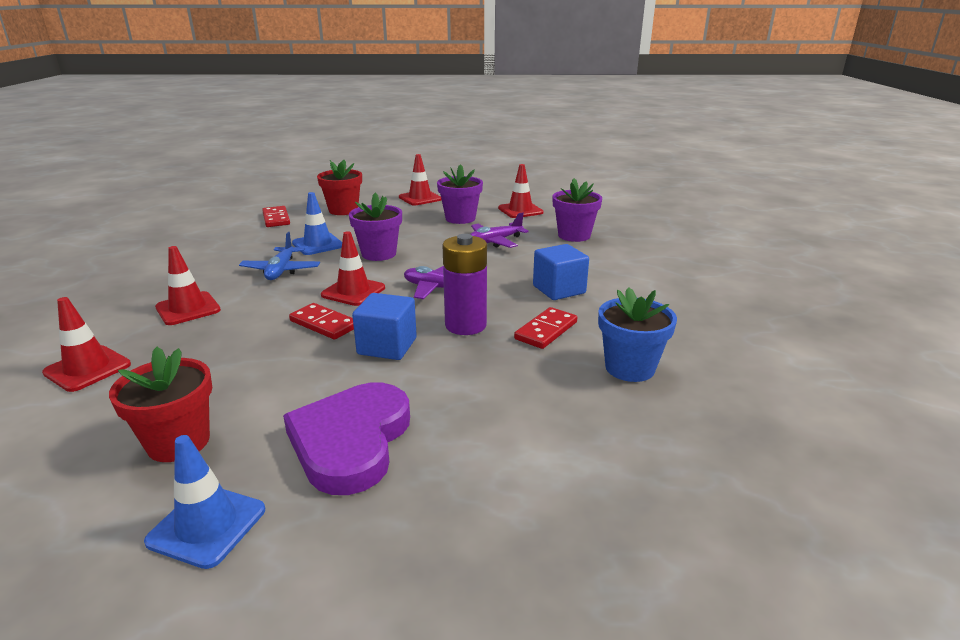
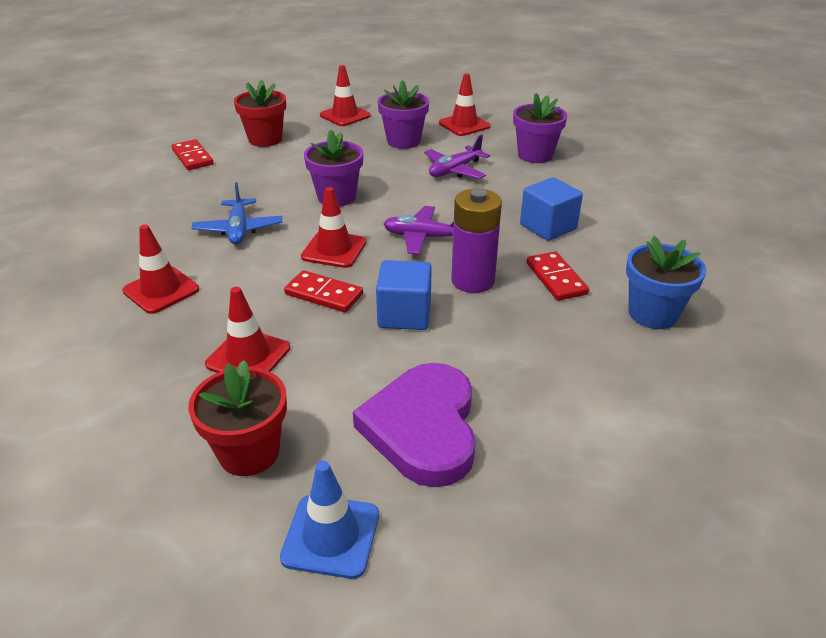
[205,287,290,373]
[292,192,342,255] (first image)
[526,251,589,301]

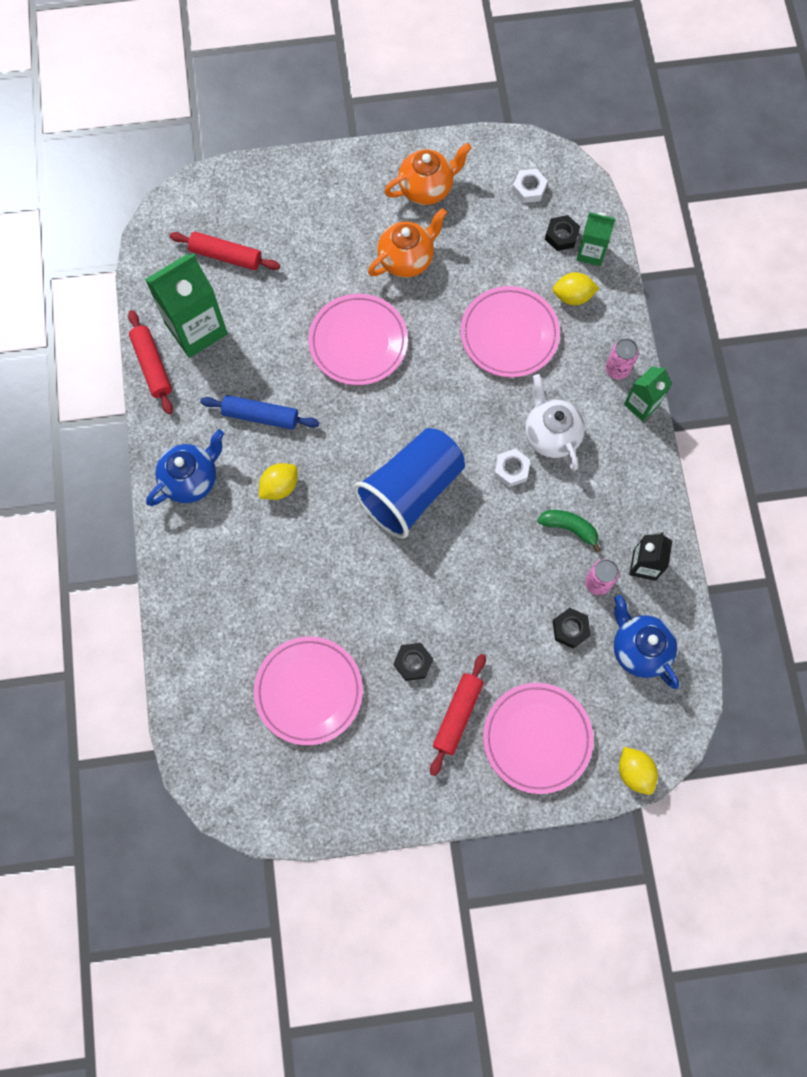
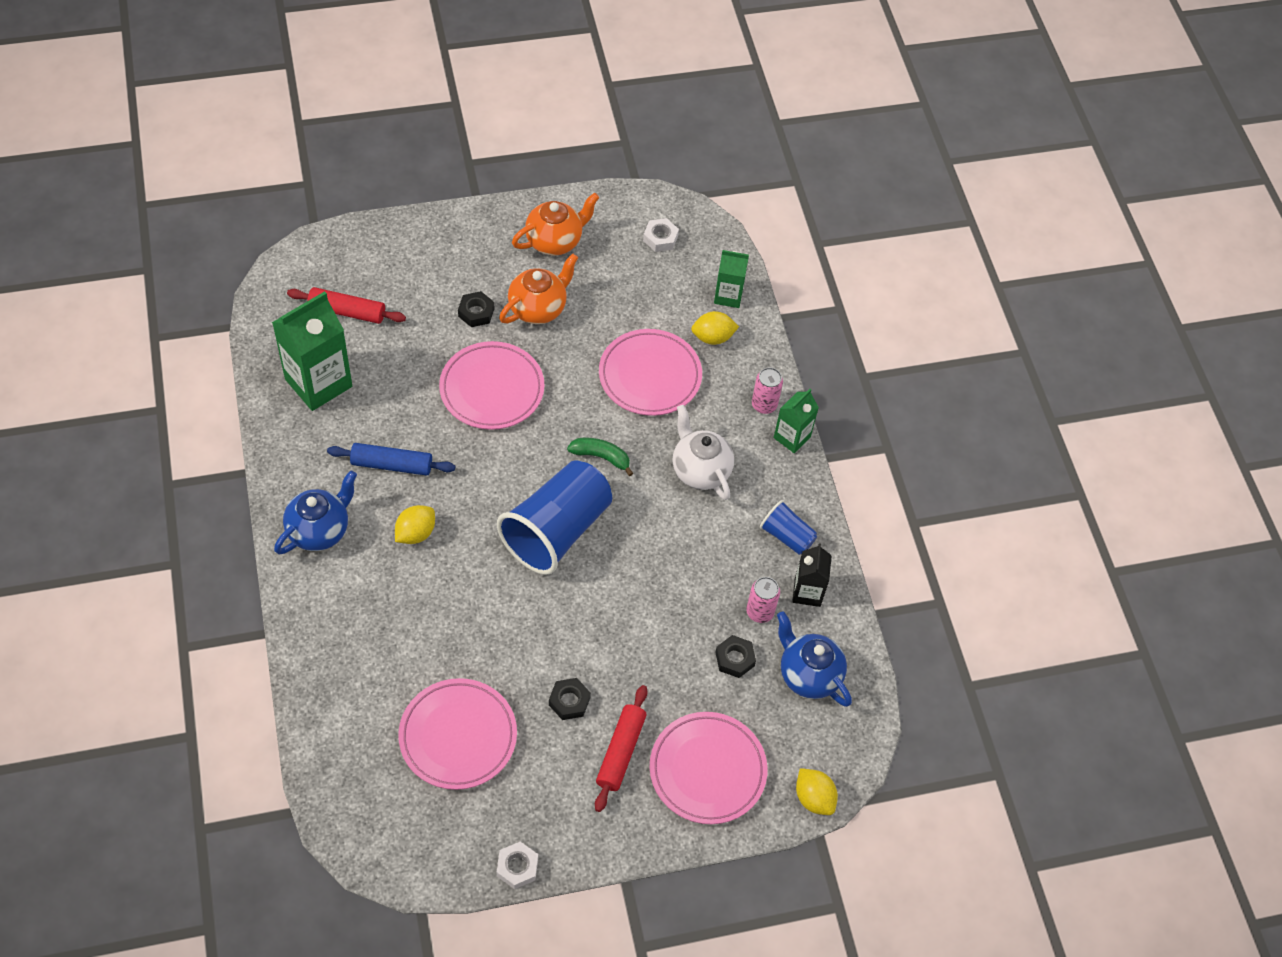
[128,310,173,414] (first image)
[497,842,538,889]
[567,438,633,476]
[458,291,494,327]
[760,500,817,555]

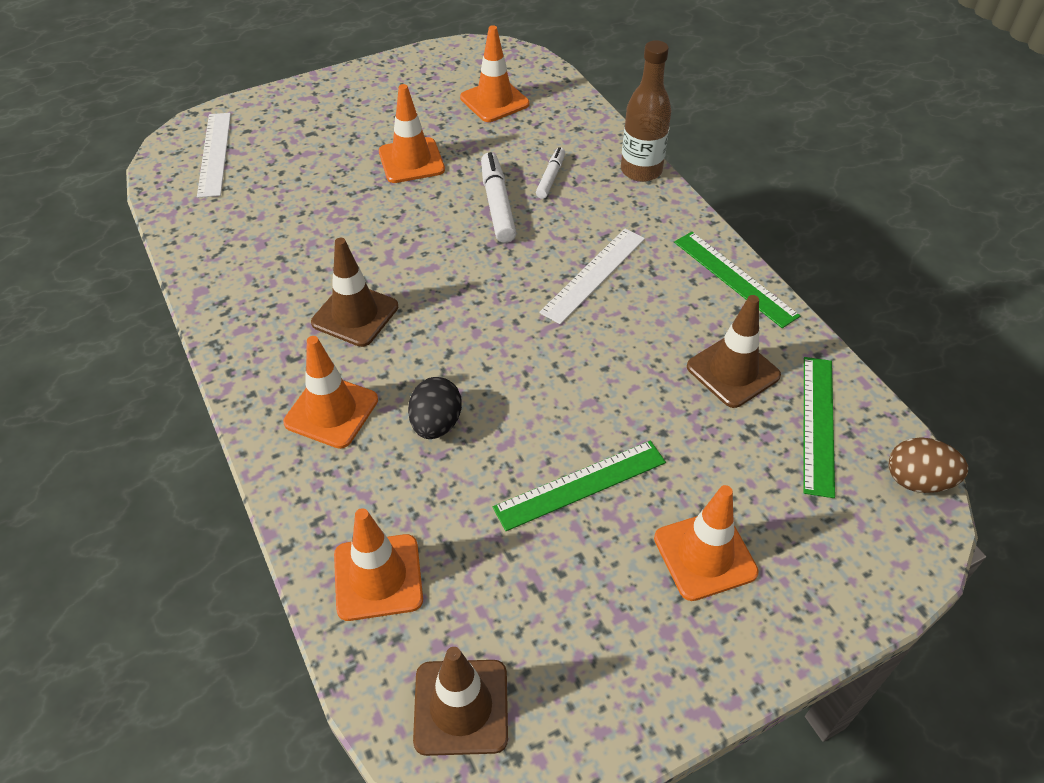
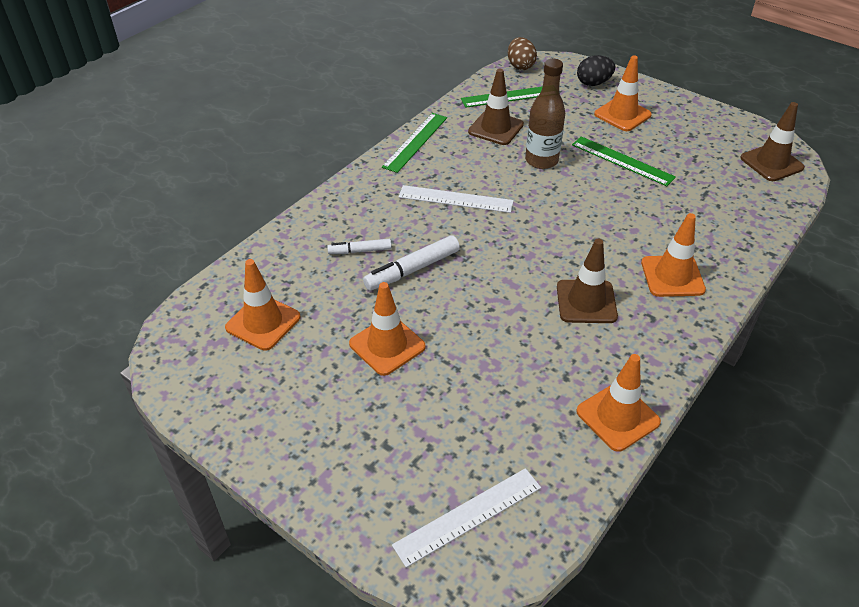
[576,354,661,452]
[577,55,615,86]
[525,59,565,169]

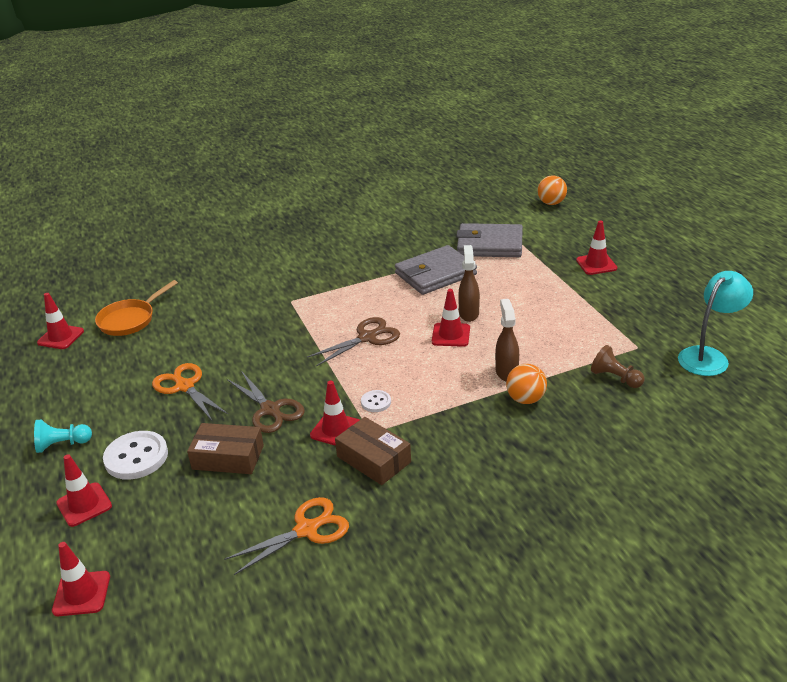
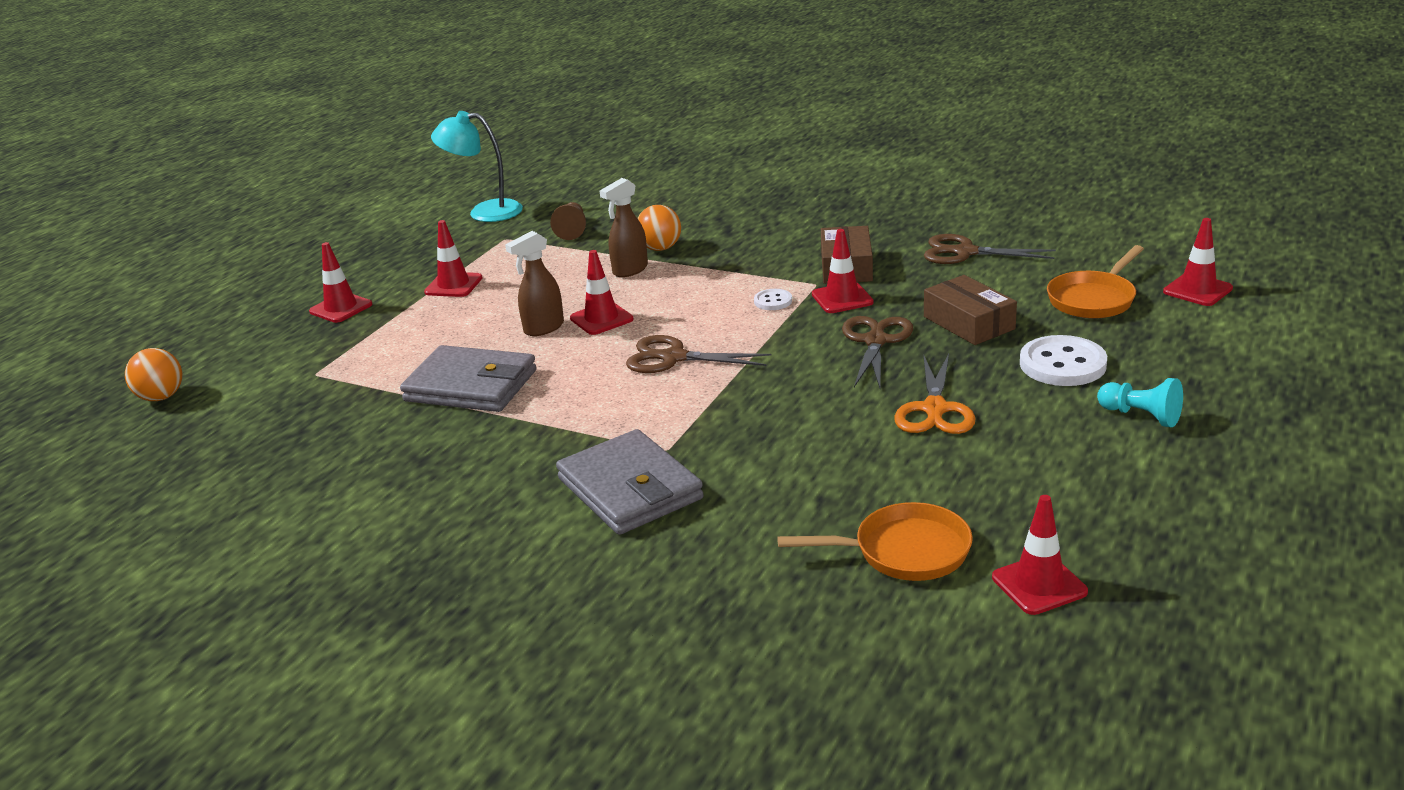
[424,220,483,297]
[924,234,1056,264]
[556,429,704,535]
[1047,245,1144,319]

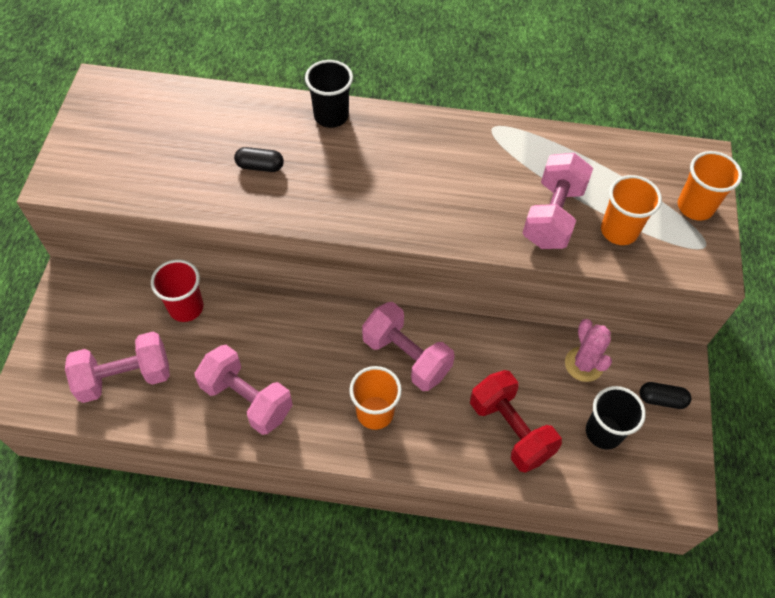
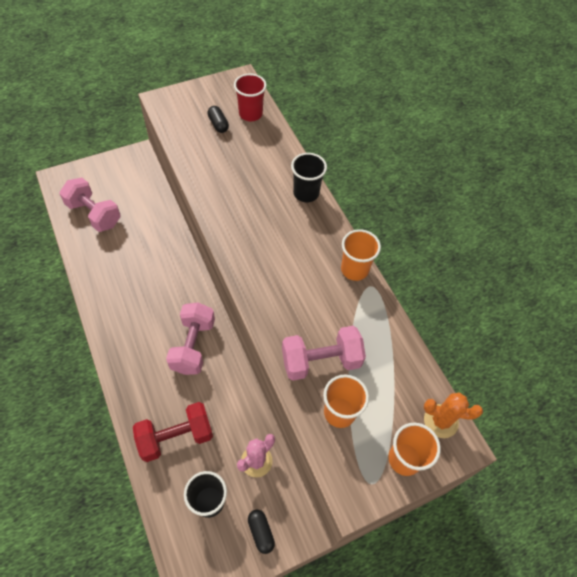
[234,74,267,121]
[195,345,293,435] (first image)
[207,106,229,133]
[341,229,381,281]
[133,402,213,462]
[424,392,483,438]

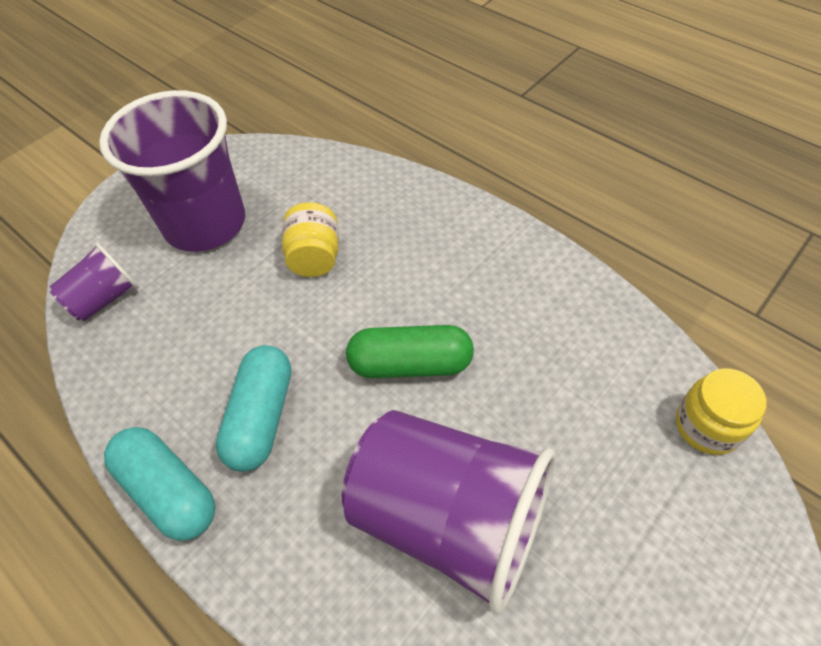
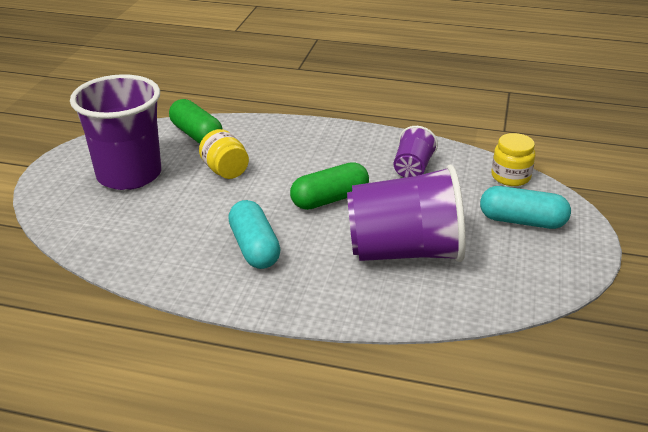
[394,126,438,178]
[480,186,571,229]
[169,99,223,144]

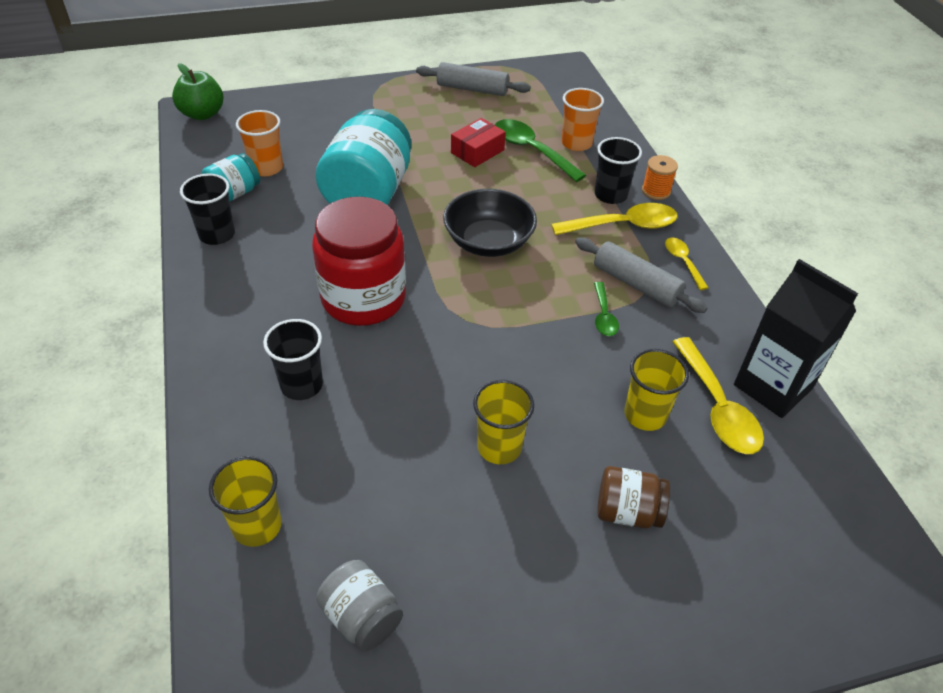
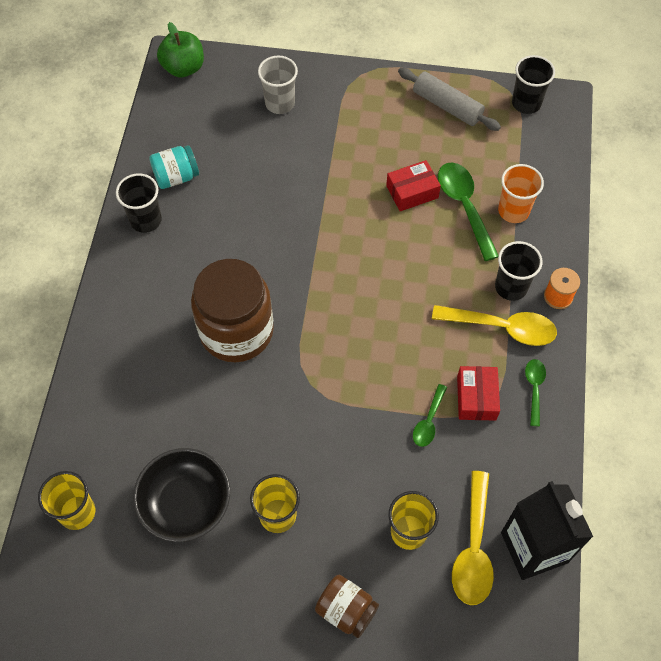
[236,110,283,176] (first image)
[512,55,555,114]
[191,259,274,362]
[315,109,411,205] (first image)
[316,560,403,651] (first image)
[133,448,230,542]
[457,366,500,421]
[525,359,546,426]
[258,55,298,114]

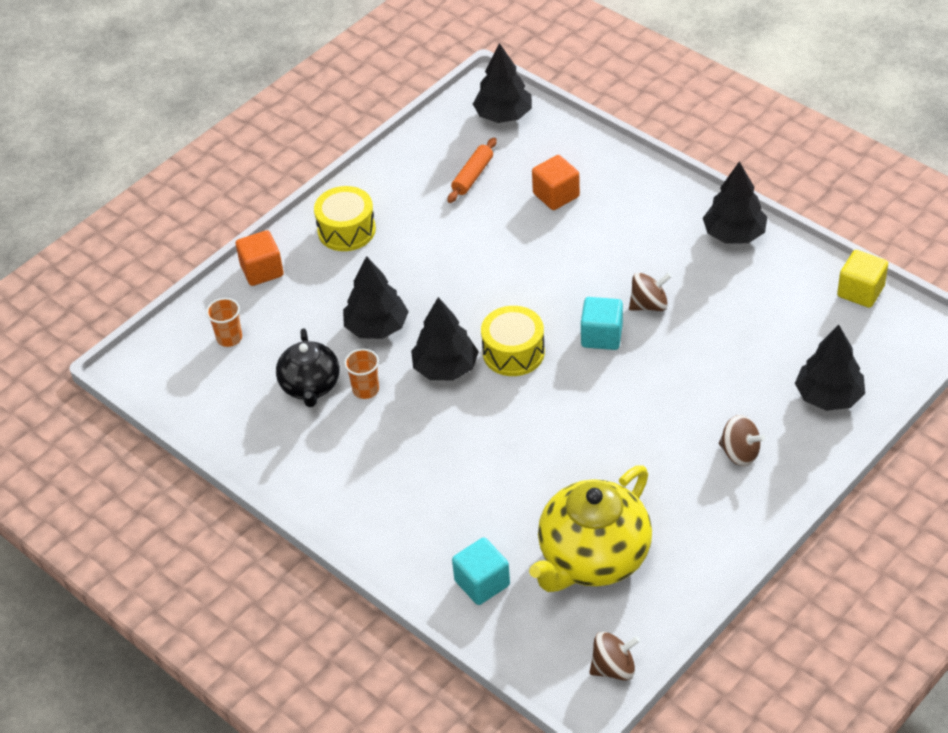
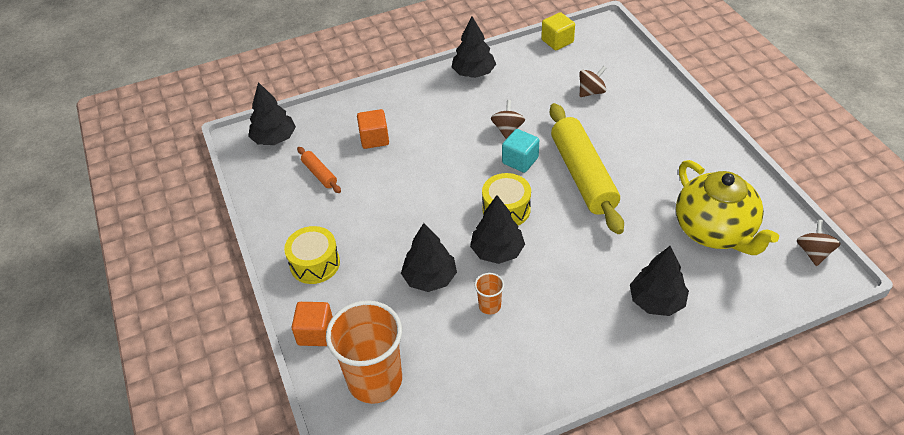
[326,300,402,404]
[276,328,340,407] (first image)
[452,538,510,605] (first image)
[579,66,607,97]
[630,246,689,316]
[550,103,624,234]

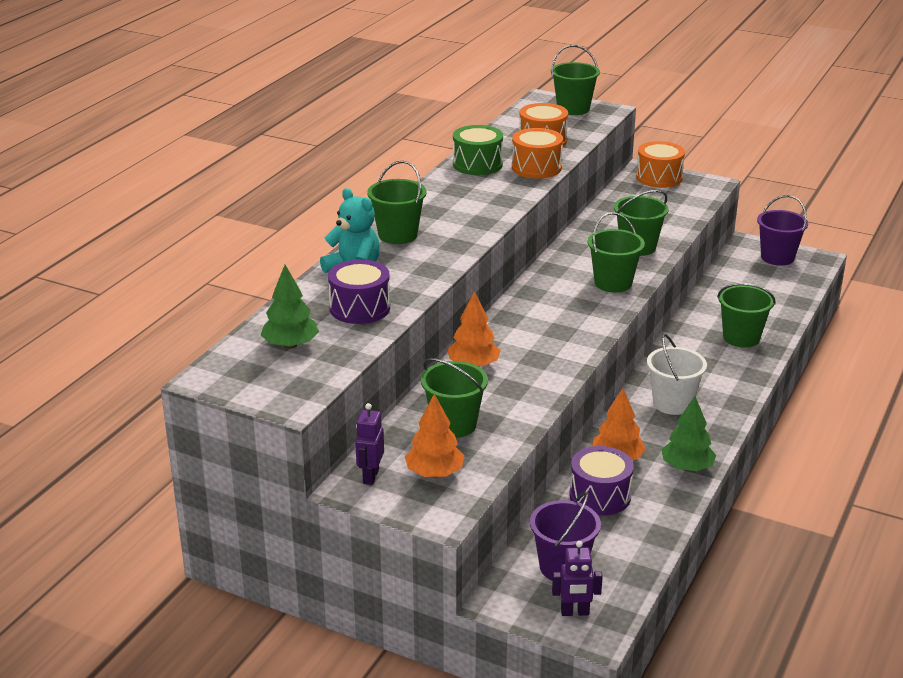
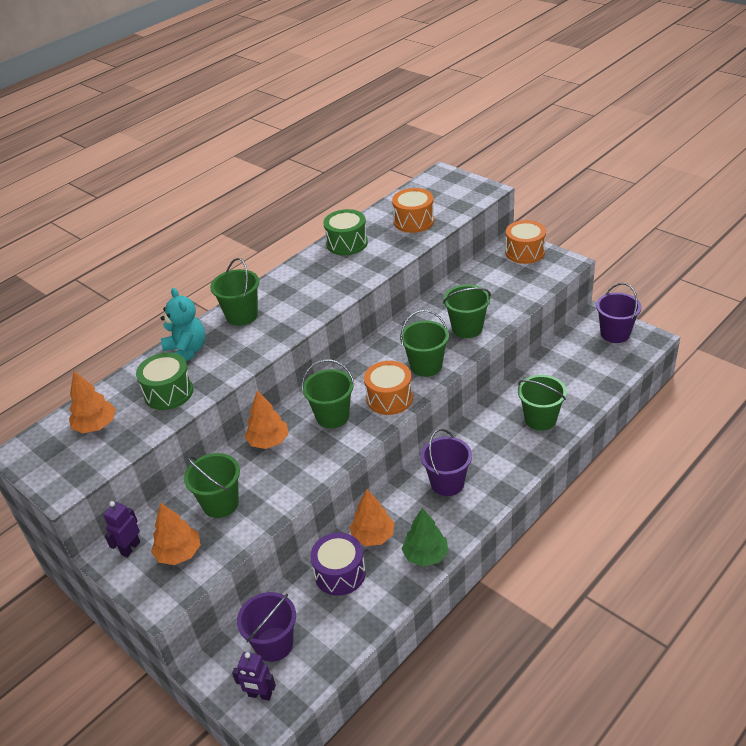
[69,371,116,433]
[136,352,194,410]
[364,361,413,415]
[302,359,354,429]
[421,429,472,496]

